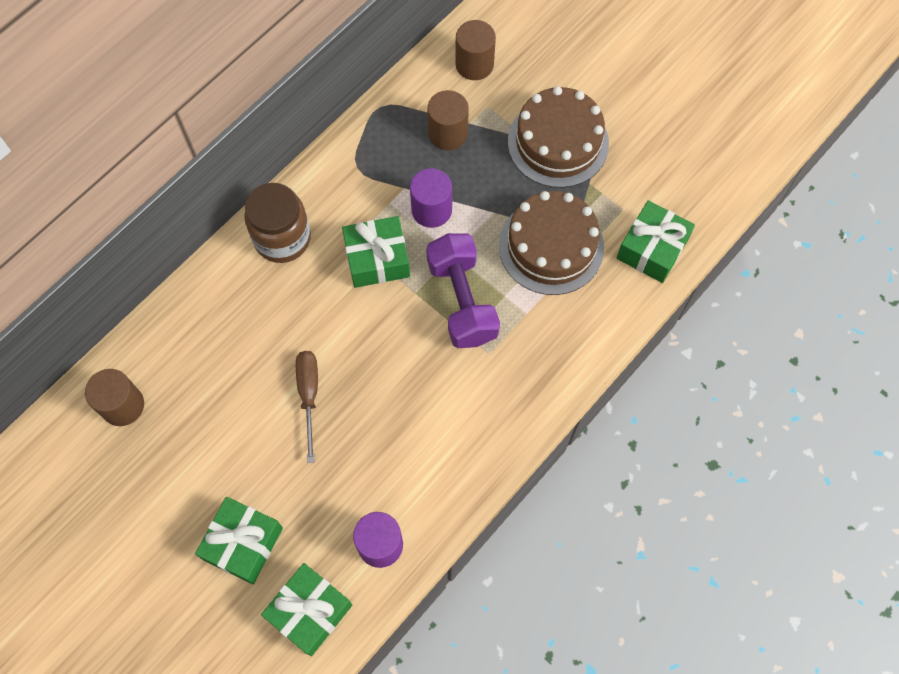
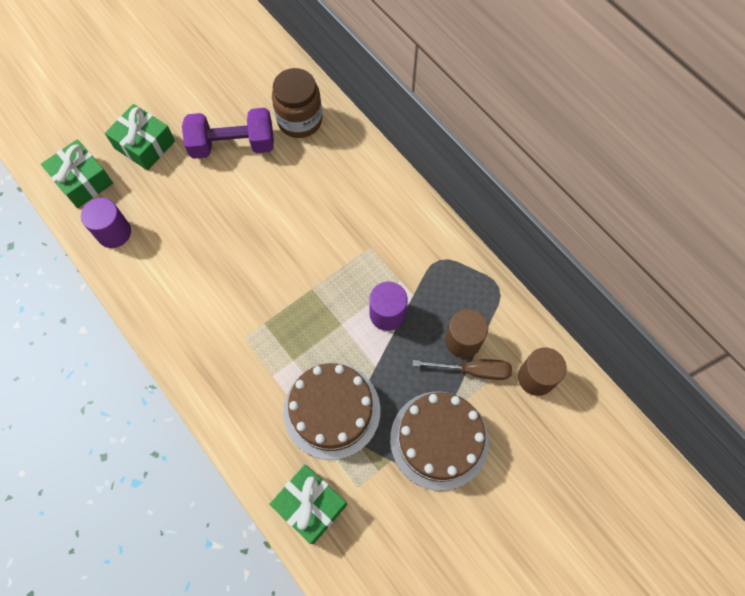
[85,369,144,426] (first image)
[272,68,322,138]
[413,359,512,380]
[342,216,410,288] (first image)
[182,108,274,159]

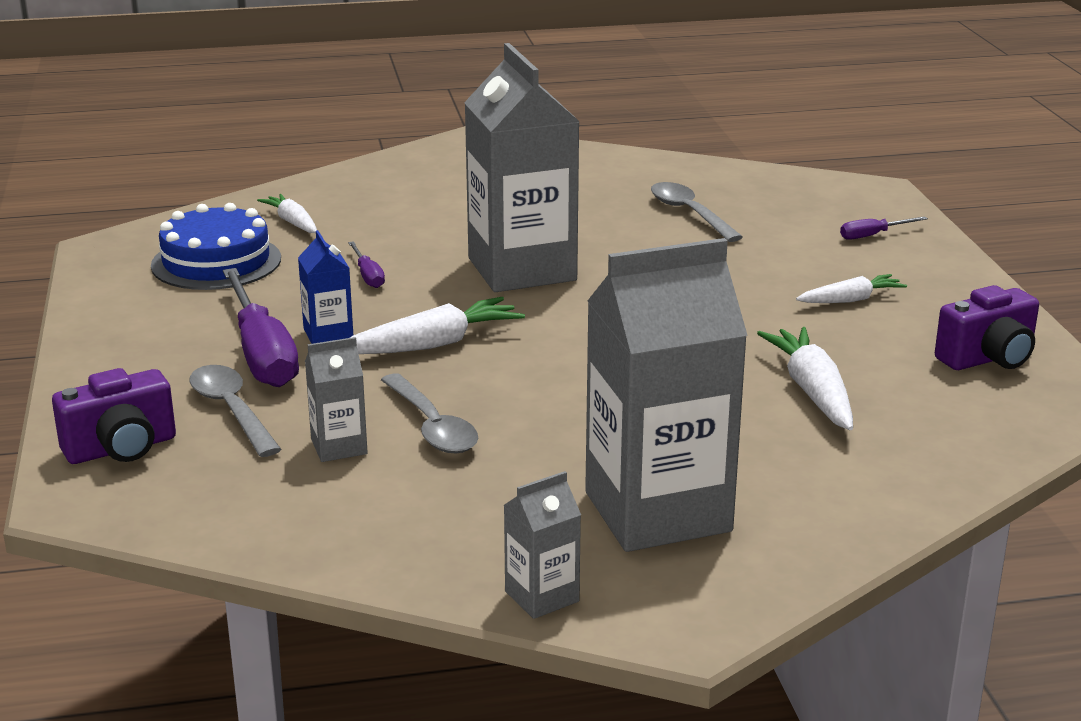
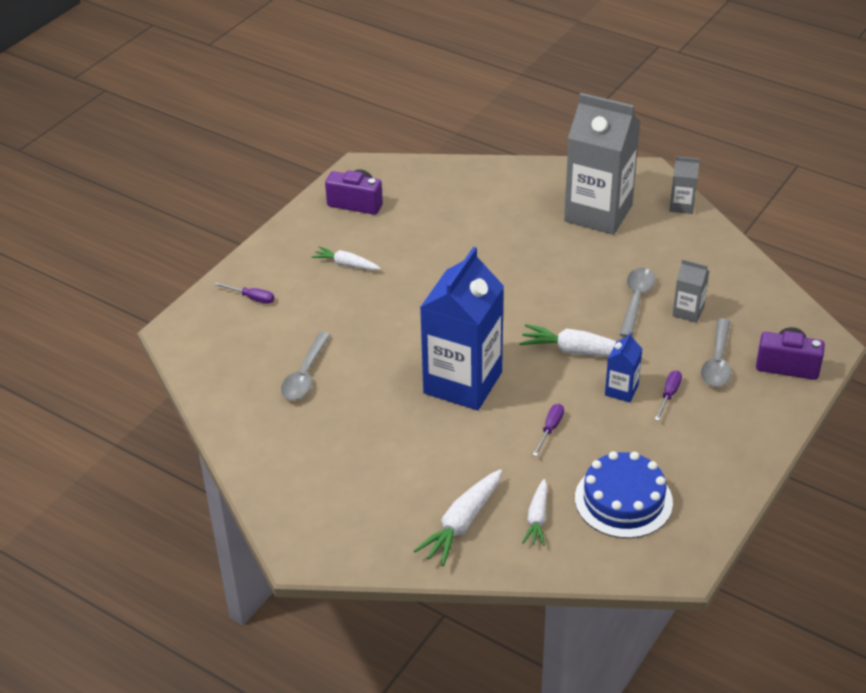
[655,370,682,421]
[420,247,504,410]
[413,469,502,566]

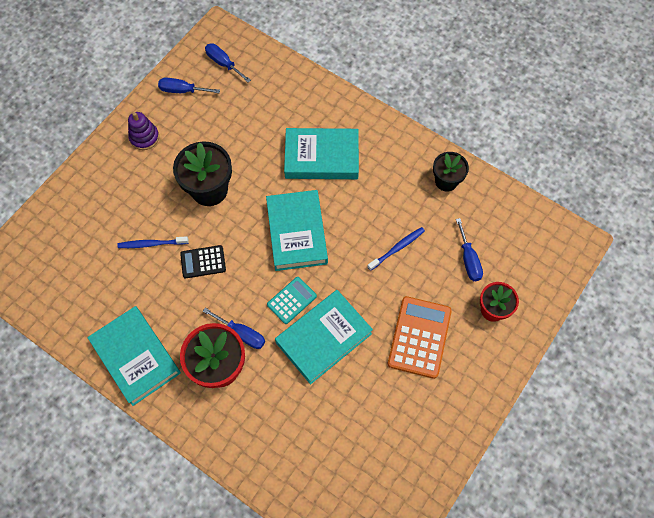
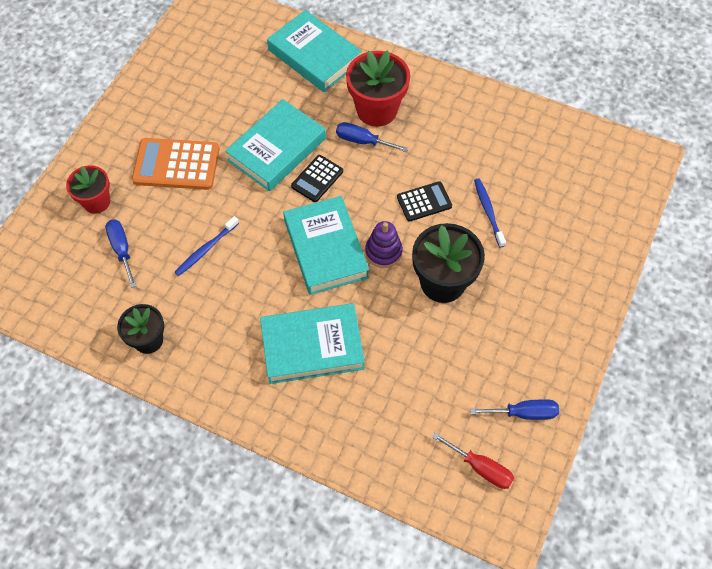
[267,10,362,92]
[474,178,506,248]
[365,221,403,268]
[432,432,514,489]
[291,155,343,202]
[132,138,219,190]

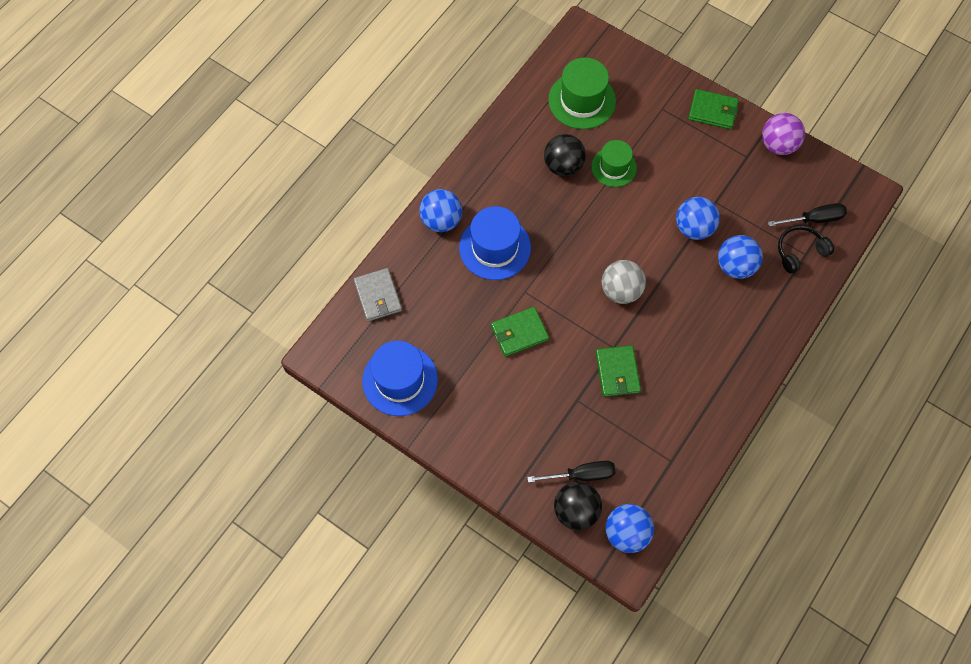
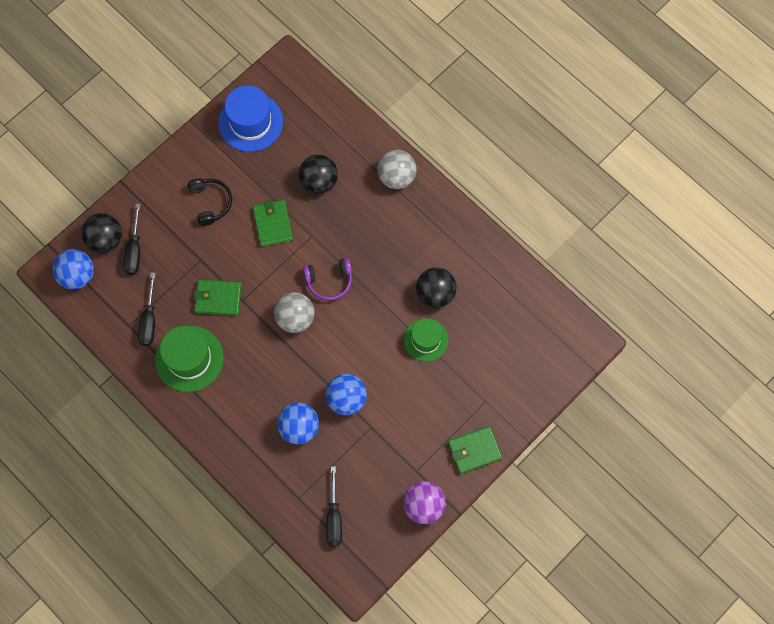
[354,268,402,321] (first image)
[377,150,417,189]
[459,206,531,280] (first image)
[155,326,224,392]
[448,426,502,474]
[188,178,232,226]
[138,272,156,346]
[299,154,338,194]
[303,258,352,301]

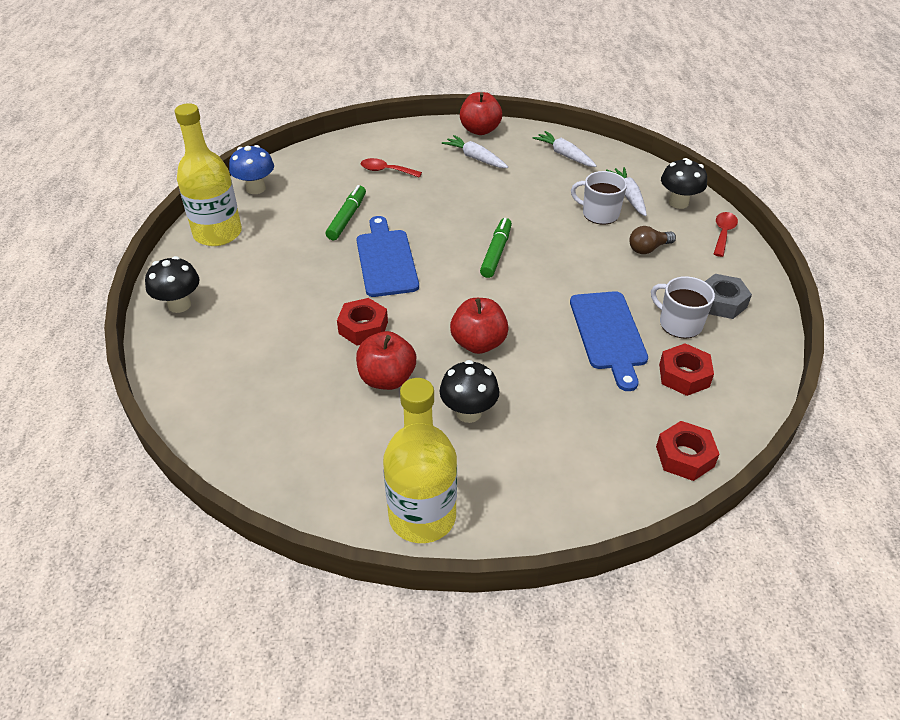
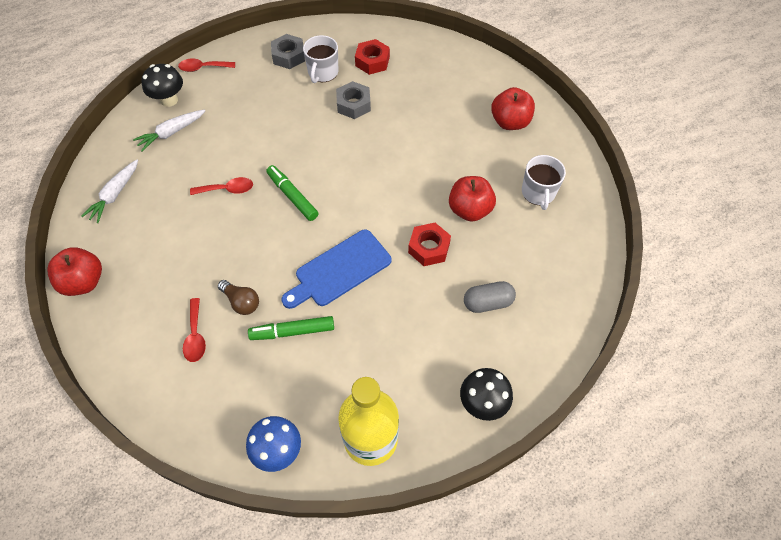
[383,378,457,543] (first image)
[440,360,499,423] (first image)
[442,135,508,168] (first image)
[491,87,535,130]
[266,165,318,221]
[336,81,371,119]
[522,155,566,210]
[218,280,259,315]
[656,421,719,481] (first image)
[190,177,253,195]
[464,281,516,313]

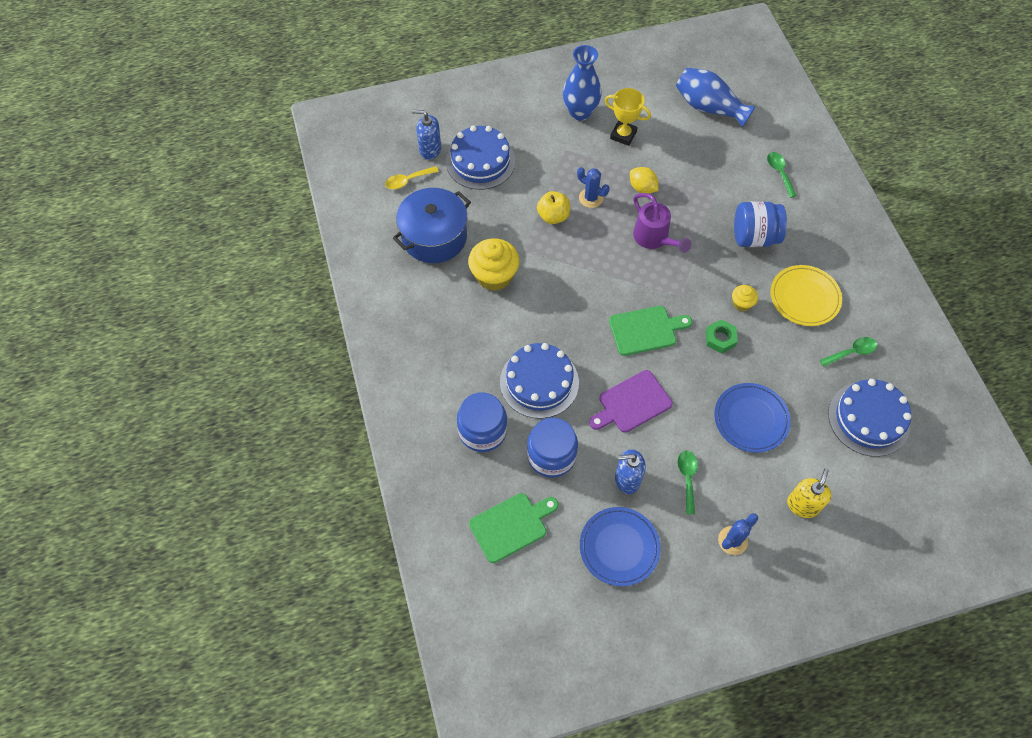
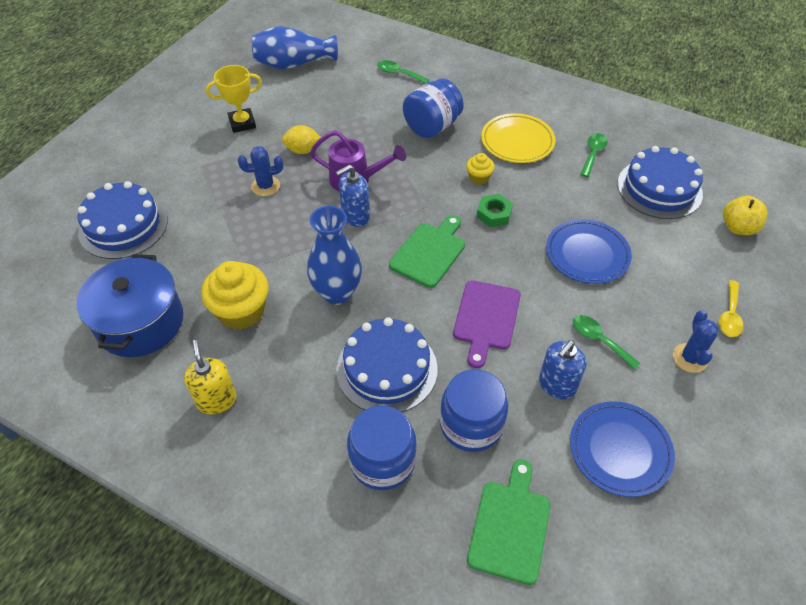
[719,280,743,337]
[336,165,370,227]
[723,196,767,235]
[307,206,362,305]
[184,340,237,414]

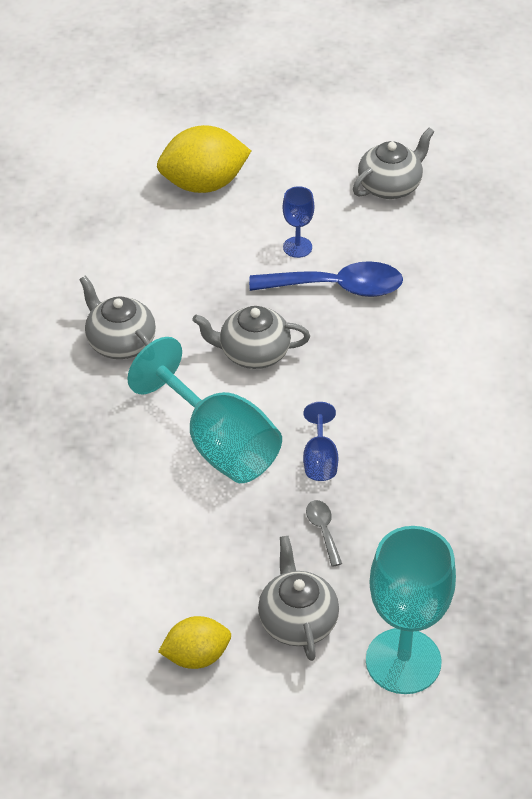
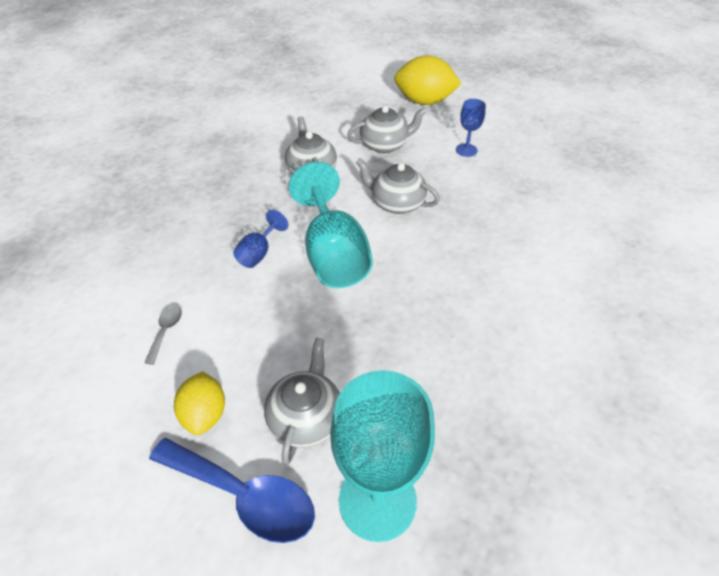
[174,371,225,435]
[149,438,315,543]
[233,210,289,268]
[144,305,182,365]
[347,106,427,153]

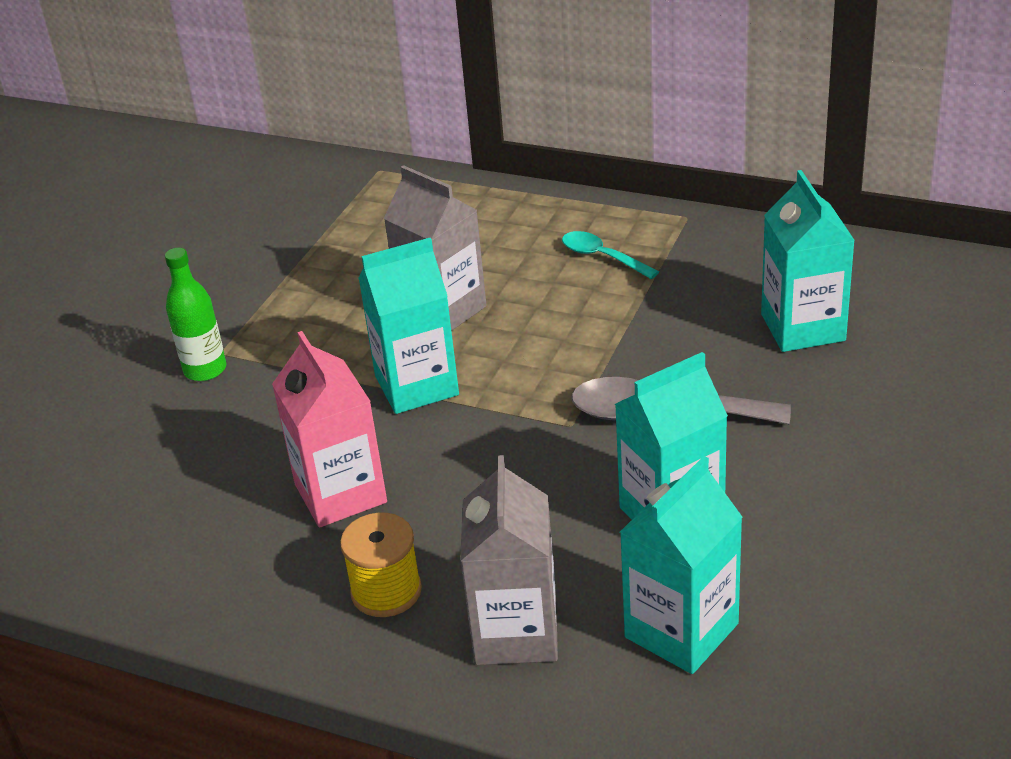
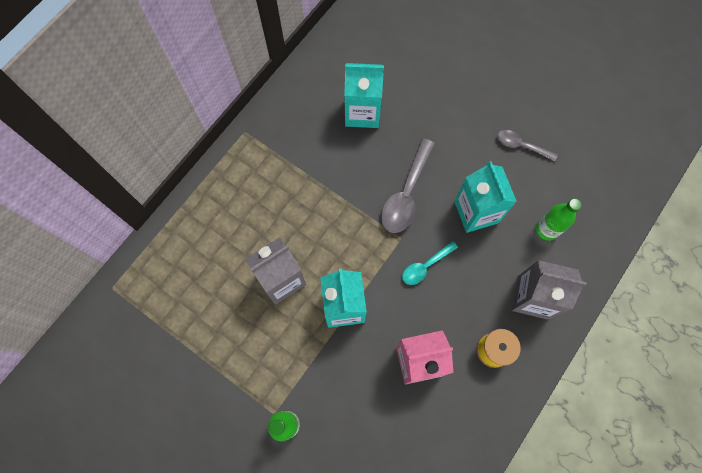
[402,241,458,285]
[536,198,582,241]
[497,130,558,161]

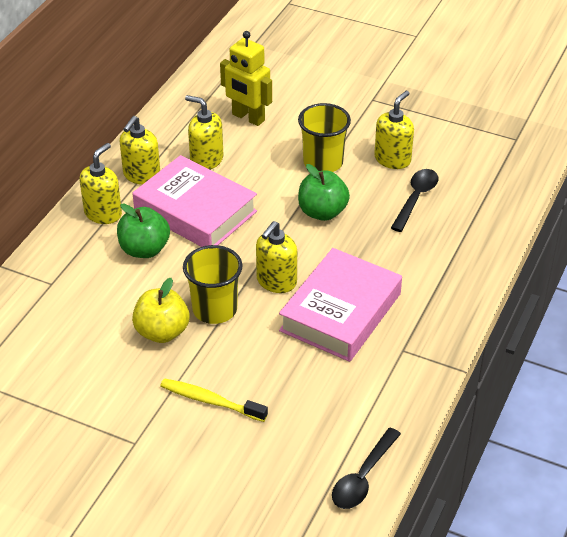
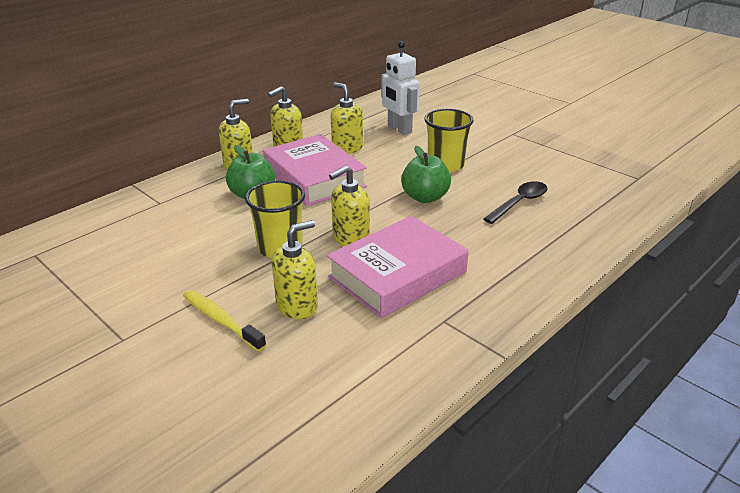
[132,278,189,343] (first image)
[381,41,419,135]
[332,428,401,509] (first image)
[272,220,318,319]

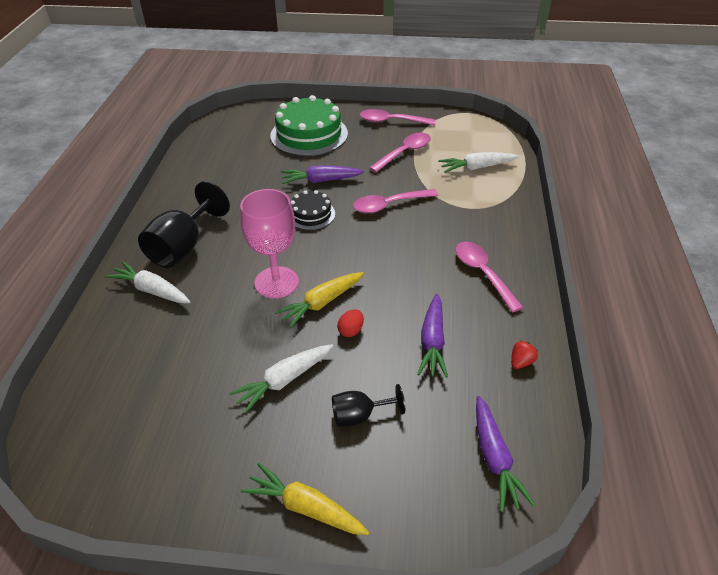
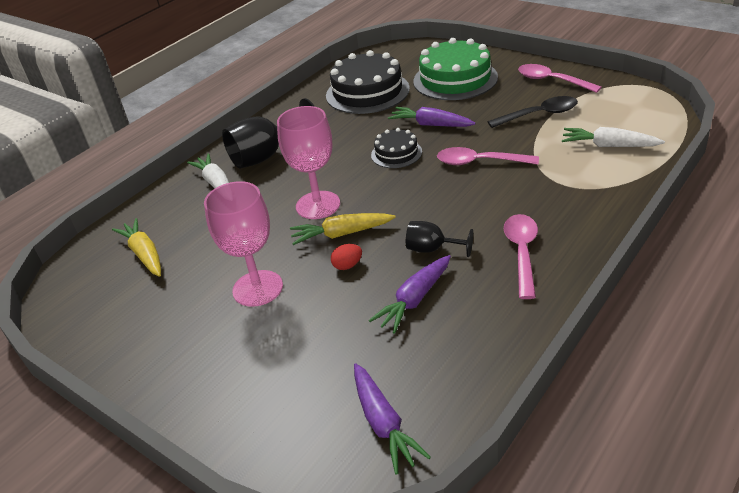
[204,181,283,307]
[112,218,161,277]
[406,221,473,257]
[488,96,578,128]
[354,363,431,475]
[511,340,538,369] (first image)
[326,50,410,114]

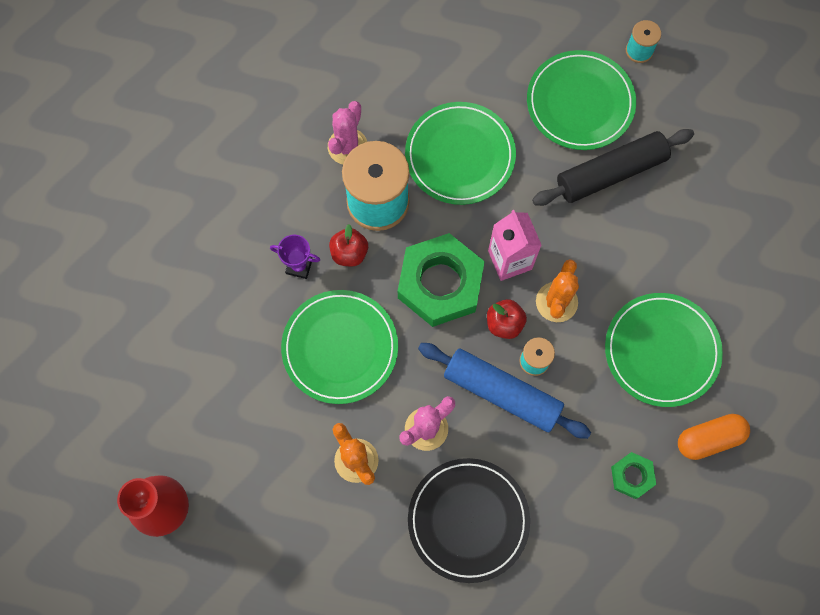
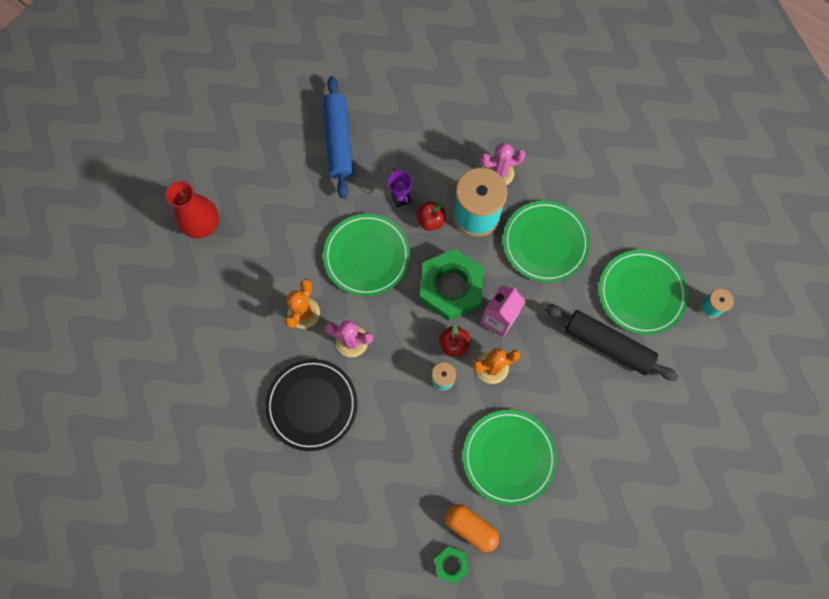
[323,76,353,199]
[434,546,469,585]

